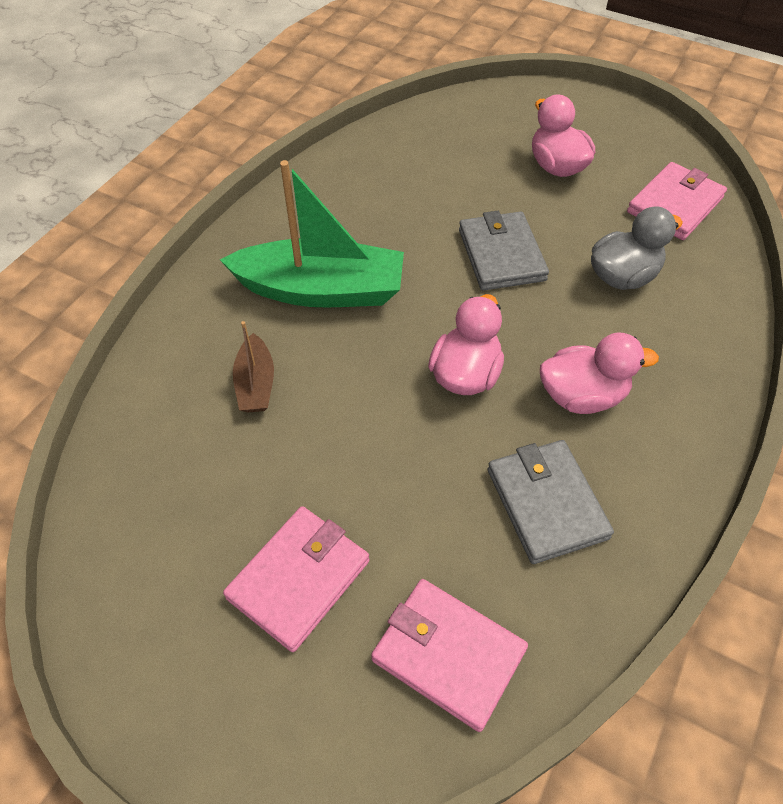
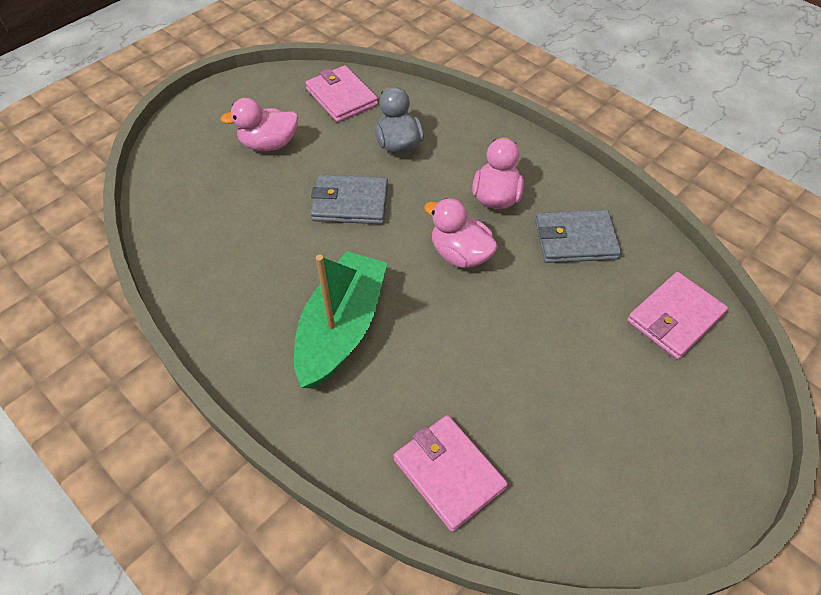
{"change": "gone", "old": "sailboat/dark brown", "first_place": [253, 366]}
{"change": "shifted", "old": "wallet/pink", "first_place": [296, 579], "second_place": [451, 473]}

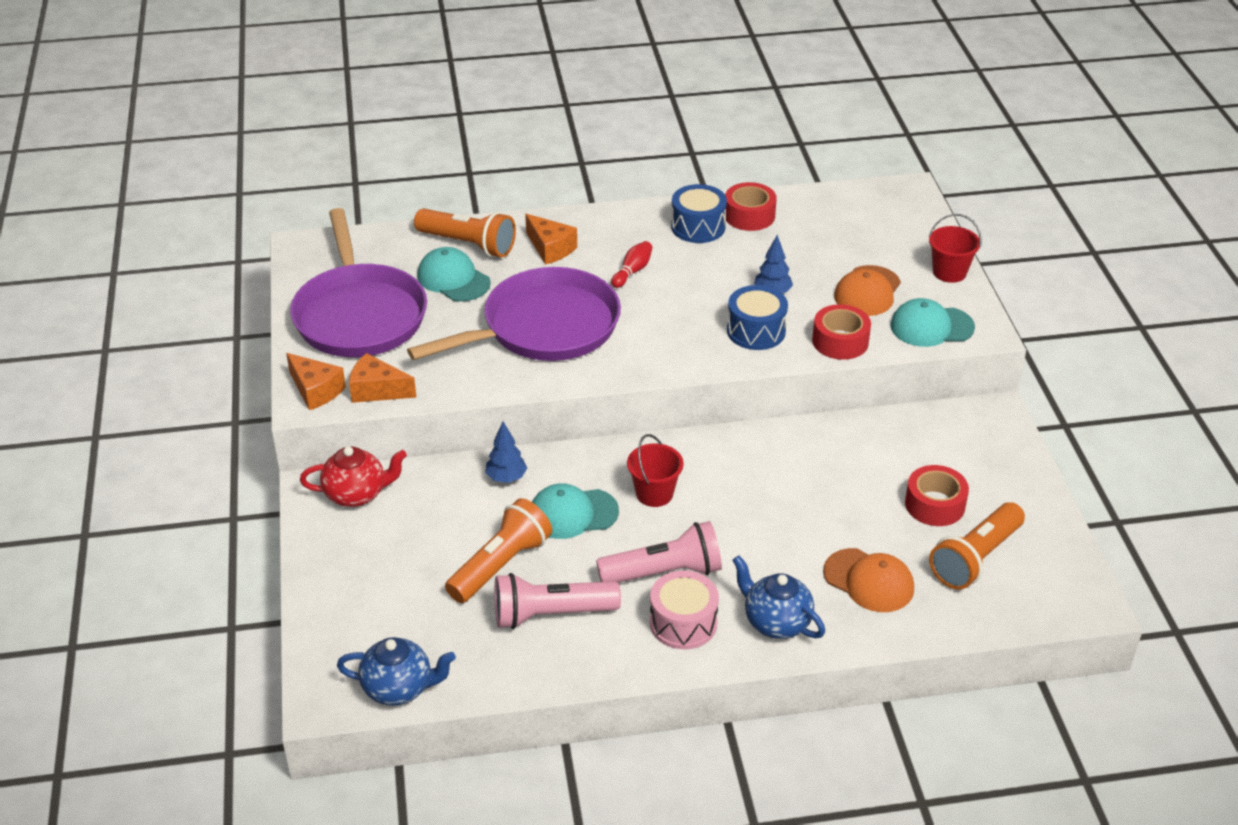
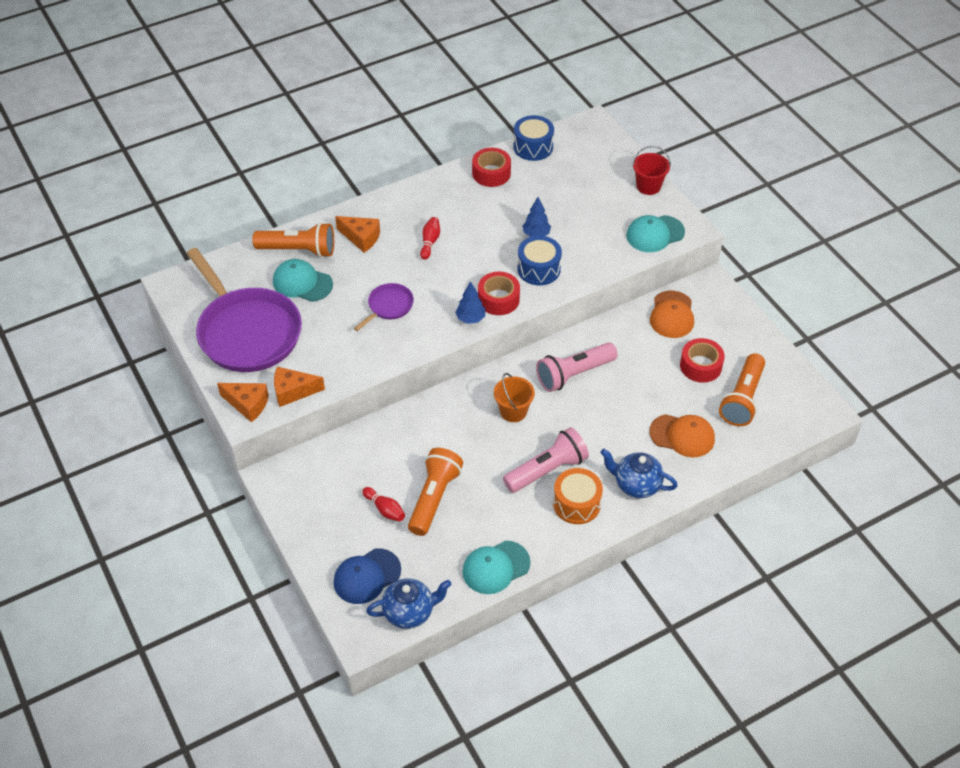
{"change": "gone", "old": "china teapot/crimson", "first_place": [353, 476]}
{"change": "new", "new": "cap/blue", "second_place": [367, 576]}
{"change": "new", "new": "skittle/crimson", "second_place": [383, 504]}
{"change": "shifted", "old": "fir tree/blue", "first_place": [506, 452], "second_place": [470, 302]}
{"change": "shifted", "old": "pocket torch/pink", "first_place": [557, 601], "second_place": [577, 367]}
{"change": "shifted", "old": "cap/aqua", "first_place": [575, 511], "second_place": [496, 567]}
{"change": "shifted", "old": "toy drum/blue", "first_place": [699, 213], "second_place": [533, 138]}
{"change": "shifted", "old": "tape/crimson", "first_place": [841, 332], "second_place": [499, 293]}
{"change": "shifted", "old": "cap/orange", "first_place": [867, 290], "second_place": [672, 314]}
{"change": "repainted", "old": "pail/crimson", "new": "pail/orange", "first_place": [655, 470], "second_place": [514, 397]}
{"change": "repainted", "old": "toy drum/pink", "new": "toy drum/orange", "first_place": [684, 609], "second_place": [578, 496]}
{"change": "scaled", "old": "pan/violet", "first_place": [514, 314], "second_place": [384, 307], "factor": 0.45}

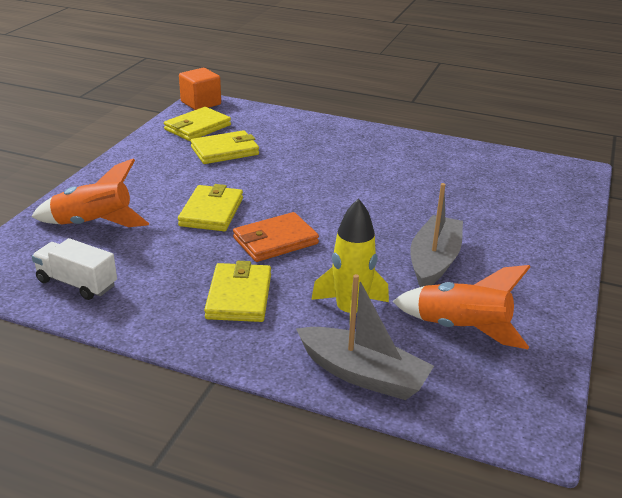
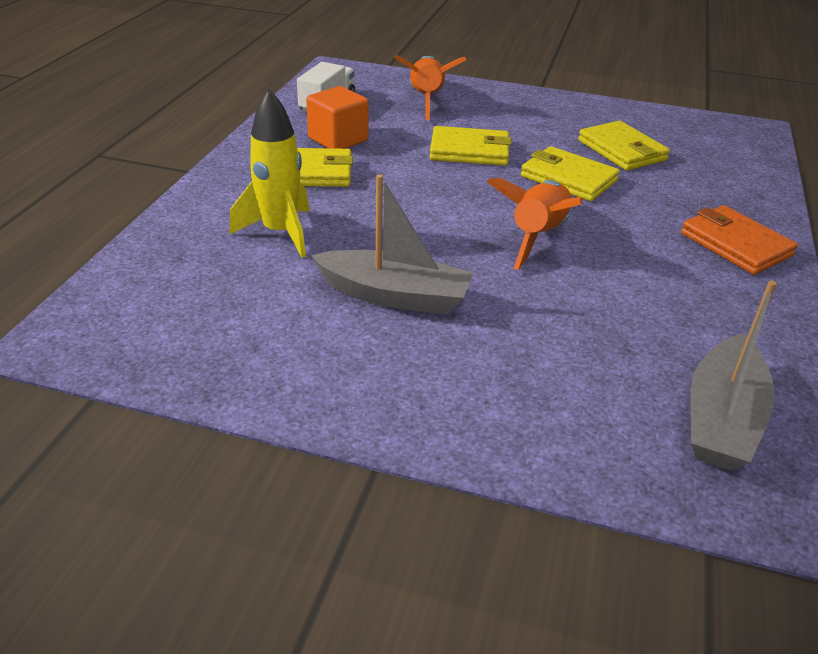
{"change": "shifted", "old": "wallet/yellow", "first_place": [197, 124], "second_place": [570, 173]}
{"change": "shifted", "old": "block/orange", "first_place": [200, 89], "second_place": [337, 117]}
{"change": "shifted", "old": "wallet/orange", "first_place": [276, 237], "second_place": [739, 240]}
{"change": "shifted", "old": "sailboat/ash-grey", "first_place": [365, 337], "second_place": [733, 375]}
{"change": "shifted", "old": "toy rocket/orange", "first_place": [461, 307], "second_place": [535, 224]}

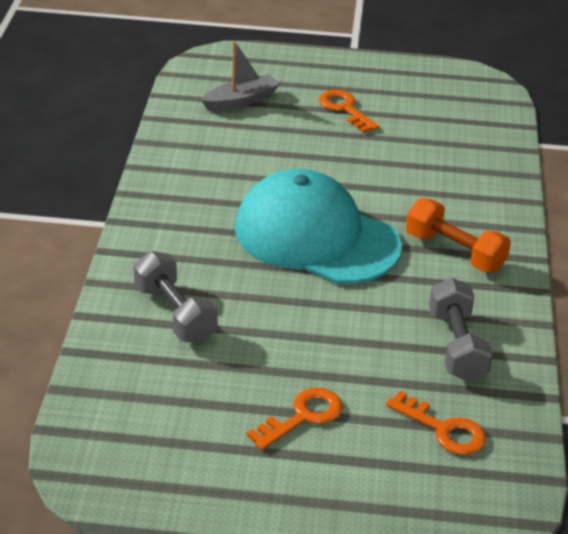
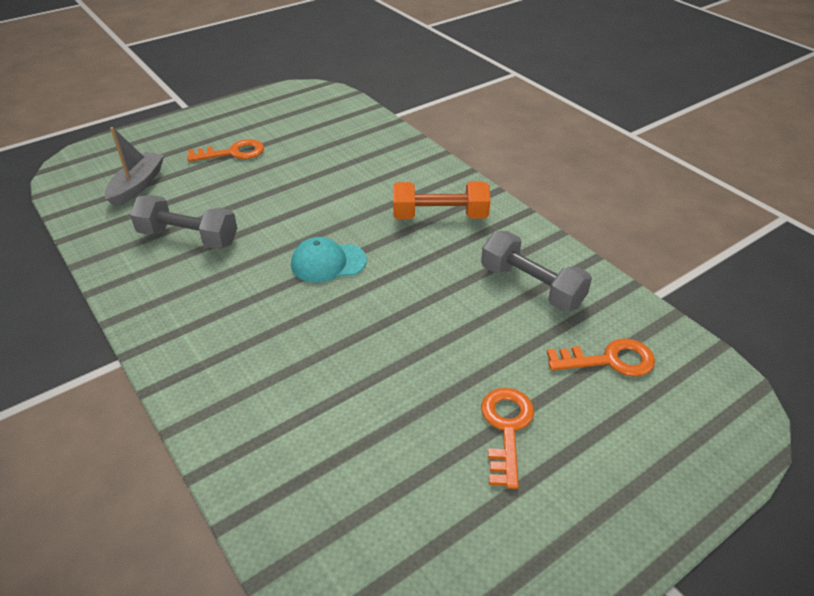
{"change": "shifted", "old": "free weight/ash-grey", "first_place": [176, 297], "second_place": [183, 222]}
{"change": "rotated", "old": "door key/orange", "first_place": [349, 111], "second_place": [225, 150], "degrees": 150}
{"change": "scaled", "old": "cap/aqua", "first_place": [318, 226], "second_place": [329, 259], "factor": 0.44}

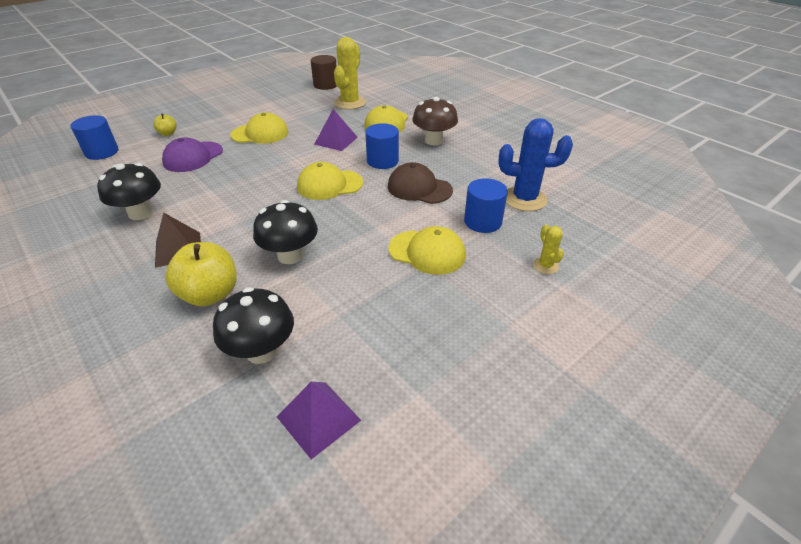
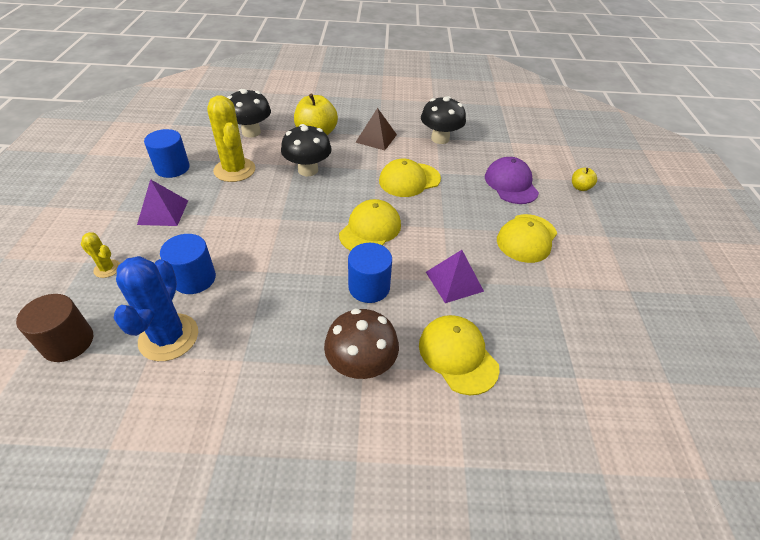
{"change": "gone", "old": "cap/dark brown", "first_place": [420, 183]}
{"change": "shifted", "old": "cylinder/blue", "first_place": [94, 137], "second_place": [167, 153]}
{"change": "shifted", "old": "solid pyramid/violet", "first_place": [319, 420], "second_place": [162, 202]}
{"change": "shifted", "old": "cylinder/dark brown", "first_place": [324, 72], "second_place": [54, 328]}
{"change": "shifted", "old": "cactus/yellow", "first_place": [350, 73], "second_place": [231, 138]}
{"change": "shifted", "old": "cap/yellow", "first_place": [427, 250], "second_place": [410, 177]}
{"change": "rotated", "old": "cactus/blue", "first_place": [536, 164], "second_place": [156, 308], "degrees": -45}

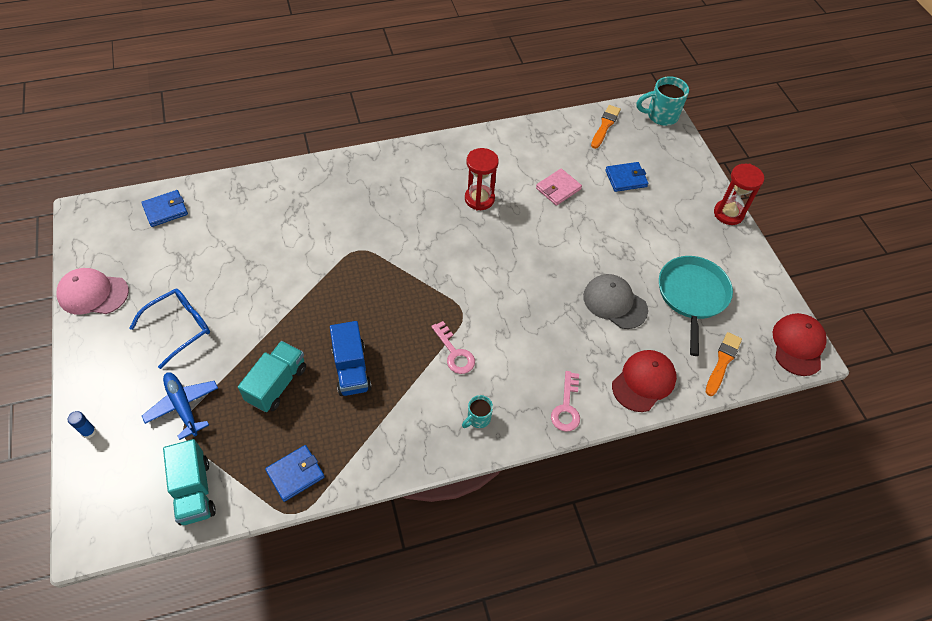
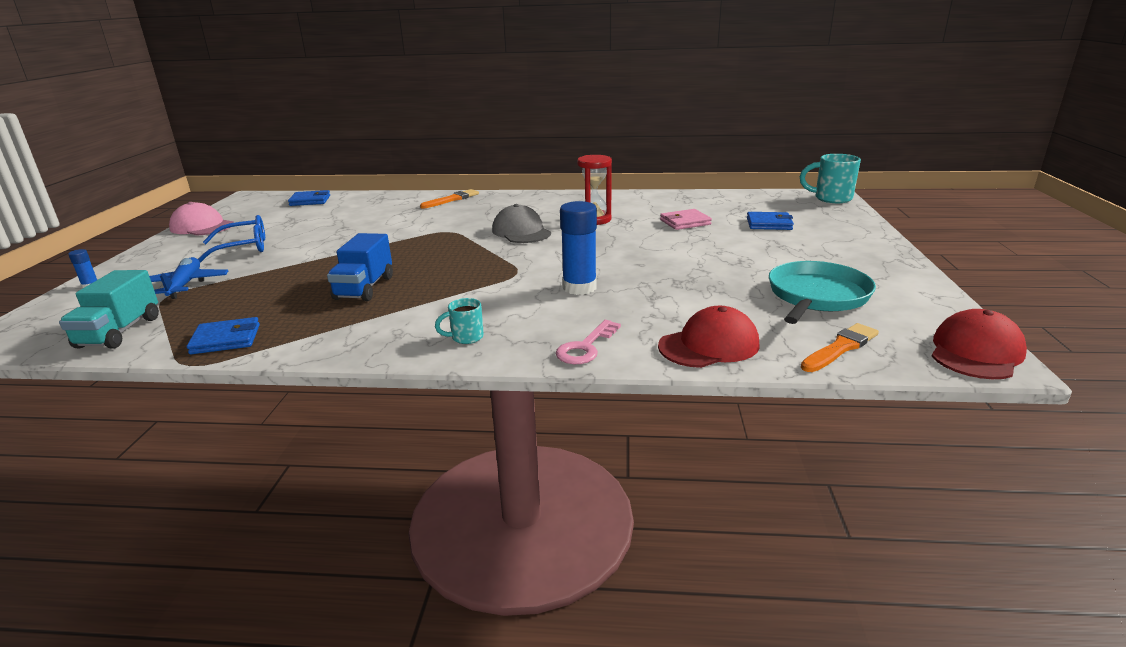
{"change": "gone", "old": "lorry/aqua", "first_place": [272, 376]}
{"change": "gone", "old": "door key/pink", "first_place": [453, 347]}
{"change": "gone", "old": "hourglass/crimson", "first_place": [739, 194]}
{"change": "new", "new": "glue/blue", "second_place": [578, 248]}
{"change": "shifted", "old": "cap/ash-grey", "first_place": [615, 301], "second_place": [521, 223]}
{"change": "shifted", "old": "brush/orange", "first_place": [606, 127], "second_place": [449, 198]}

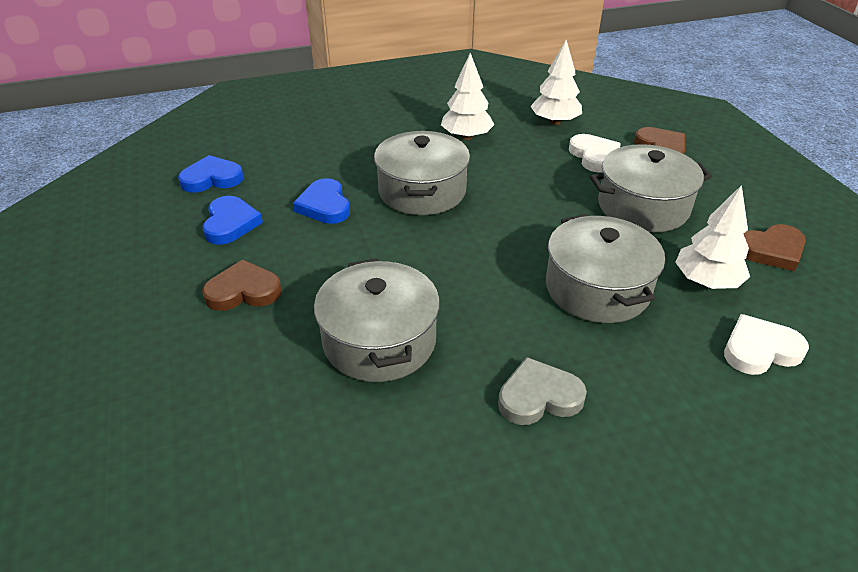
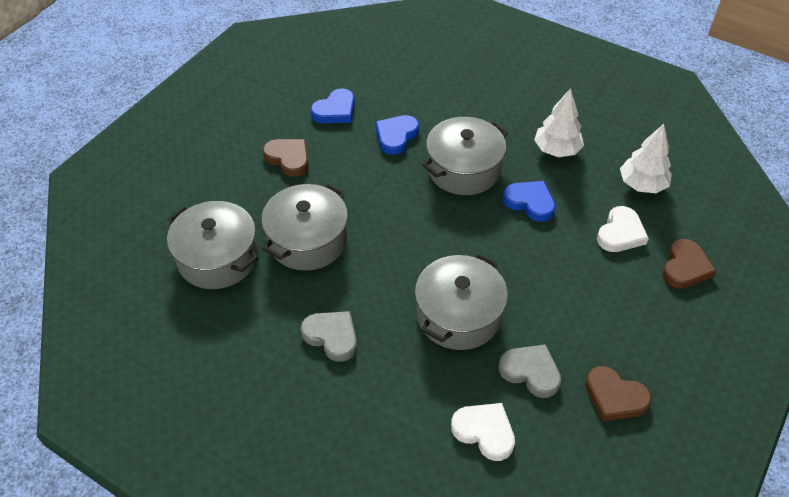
{"change": "shifted", "old": "love heart/blue", "first_place": [211, 174], "second_place": [529, 201]}
{"change": "shifted", "old": "cooking pot/ash-grey", "first_place": [651, 188], "second_place": [213, 245]}
{"change": "swapped", "old": "fir tree/pure white", "new": "love heart/ash-grey", "first_place": [712, 237], "second_place": [529, 371]}

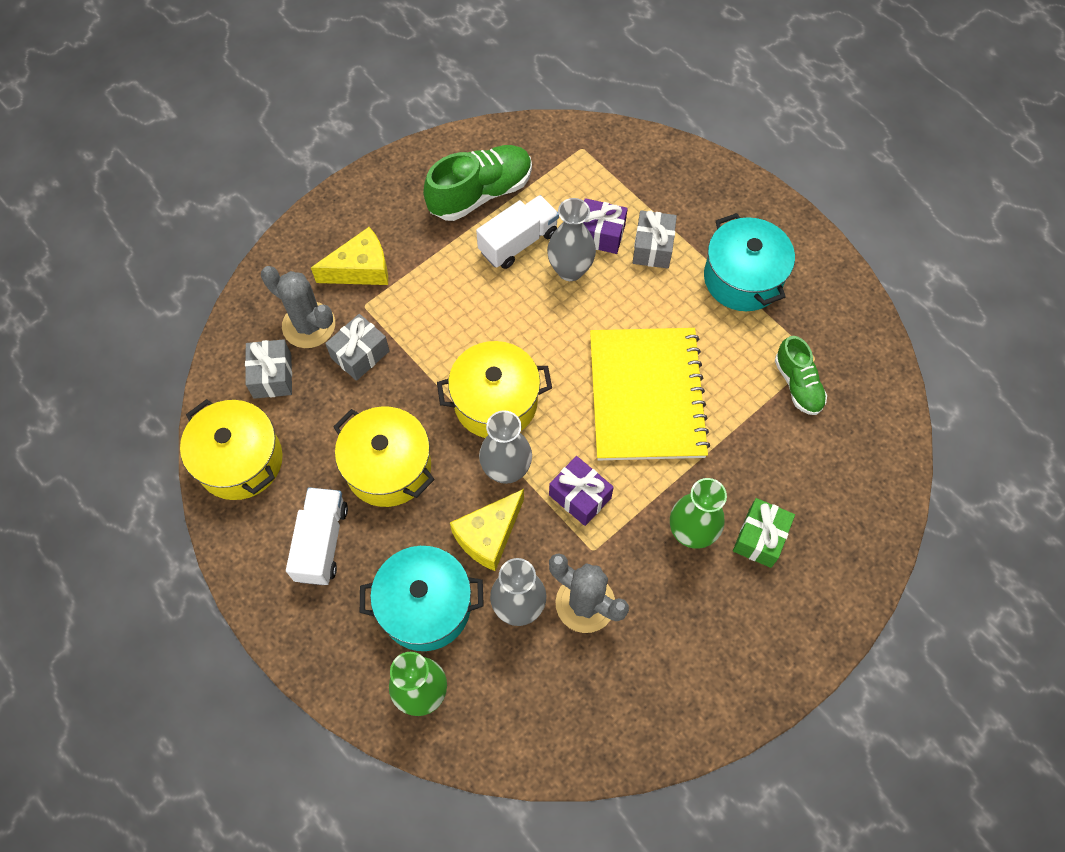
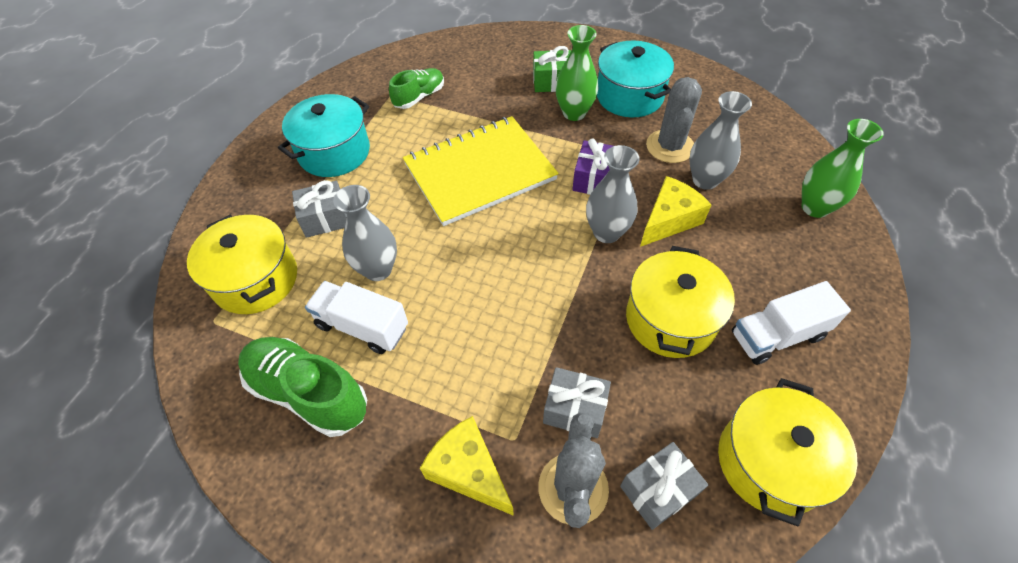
{"change": "gone", "old": "wrapped gift/violet", "first_place": [605, 226]}
{"change": "shifted", "old": "cooking pot/aqua", "first_place": [422, 598], "second_place": [635, 79]}
{"change": "shifted", "old": "cooking pot/yellow", "first_place": [494, 389], "second_place": [242, 264]}
{"change": "rotated", "old": "piece of cheese/yellow", "first_place": [487, 530], "second_place": [676, 211], "degrees": -60}

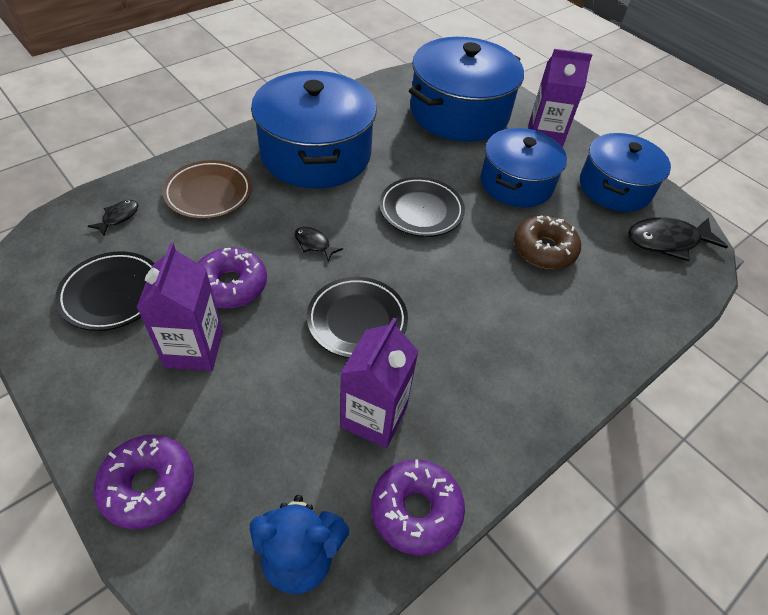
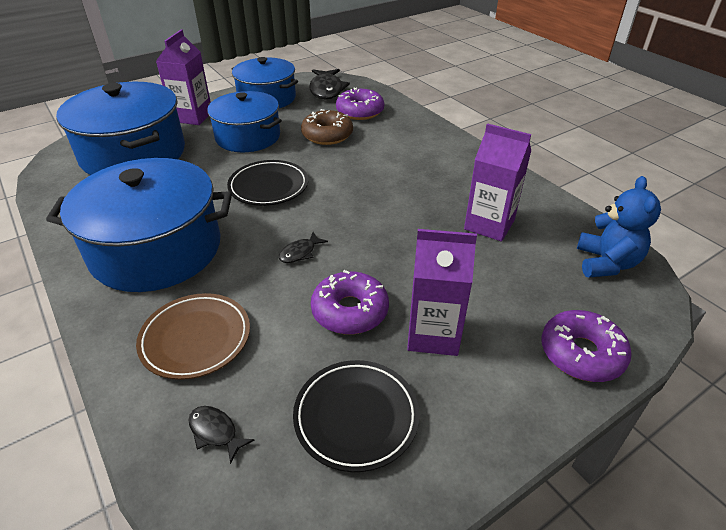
{"change": "gone", "old": "plate/black", "first_place": [357, 317]}
{"change": "shifted", "old": "glazed donut/violet", "first_place": [418, 507], "second_place": [360, 103]}

